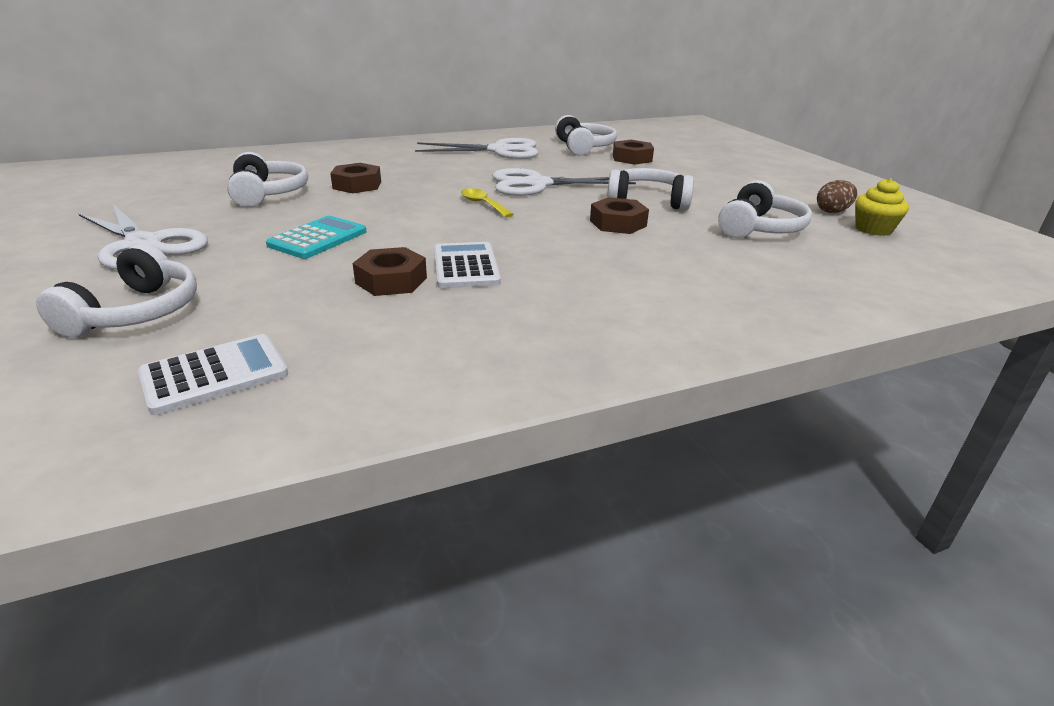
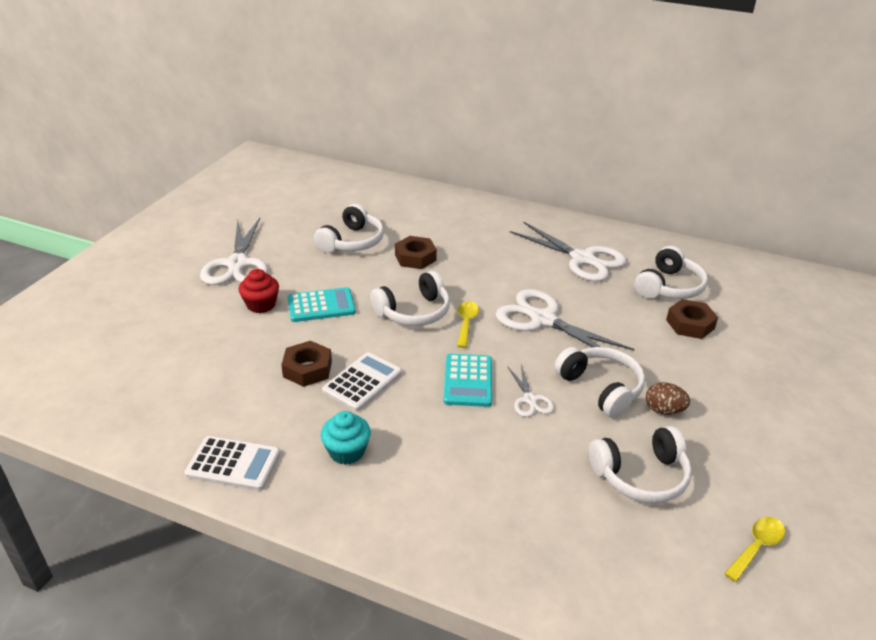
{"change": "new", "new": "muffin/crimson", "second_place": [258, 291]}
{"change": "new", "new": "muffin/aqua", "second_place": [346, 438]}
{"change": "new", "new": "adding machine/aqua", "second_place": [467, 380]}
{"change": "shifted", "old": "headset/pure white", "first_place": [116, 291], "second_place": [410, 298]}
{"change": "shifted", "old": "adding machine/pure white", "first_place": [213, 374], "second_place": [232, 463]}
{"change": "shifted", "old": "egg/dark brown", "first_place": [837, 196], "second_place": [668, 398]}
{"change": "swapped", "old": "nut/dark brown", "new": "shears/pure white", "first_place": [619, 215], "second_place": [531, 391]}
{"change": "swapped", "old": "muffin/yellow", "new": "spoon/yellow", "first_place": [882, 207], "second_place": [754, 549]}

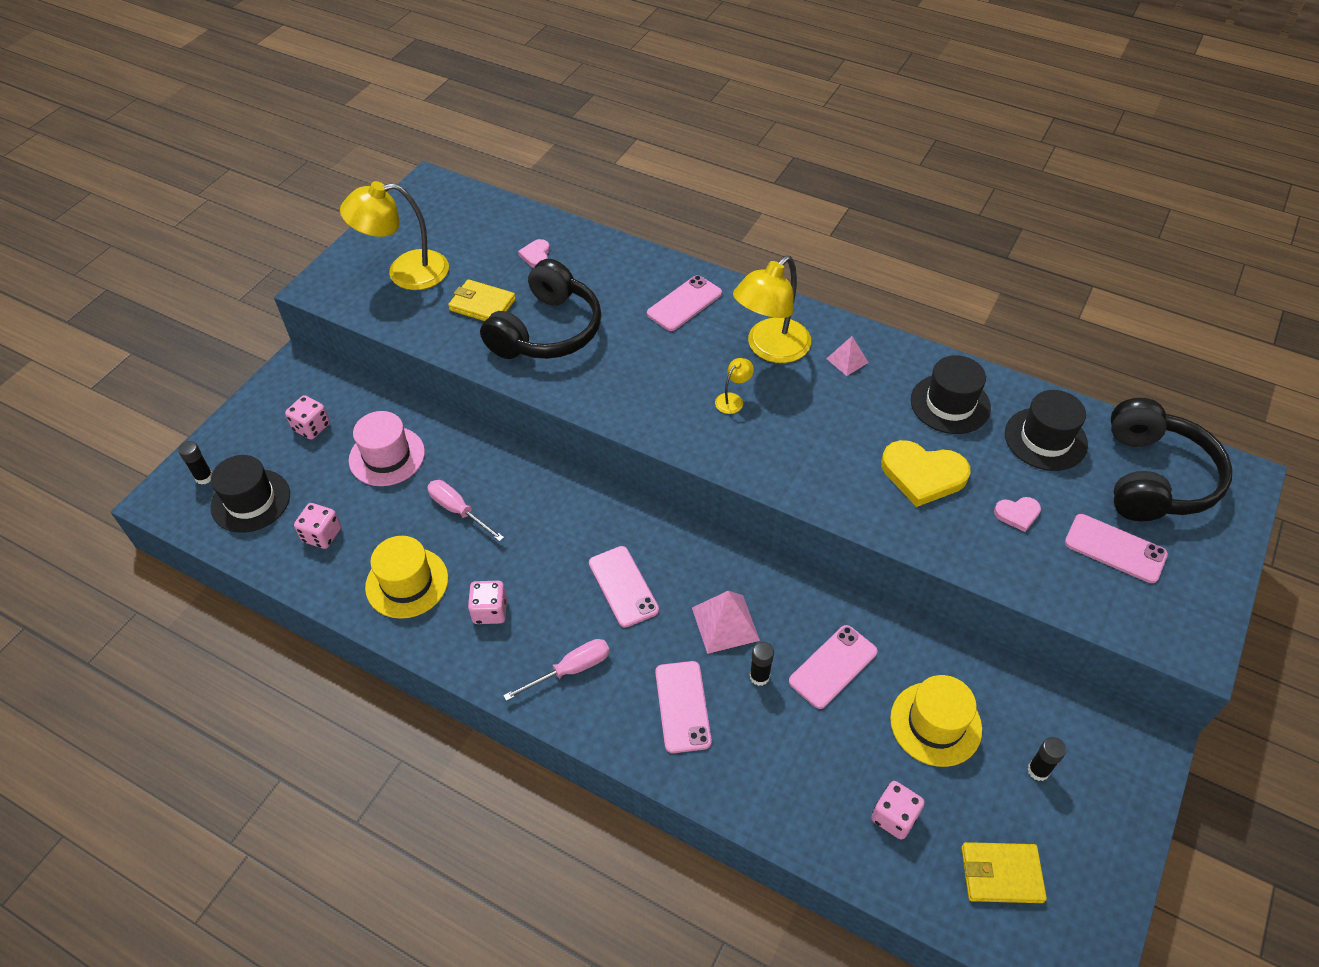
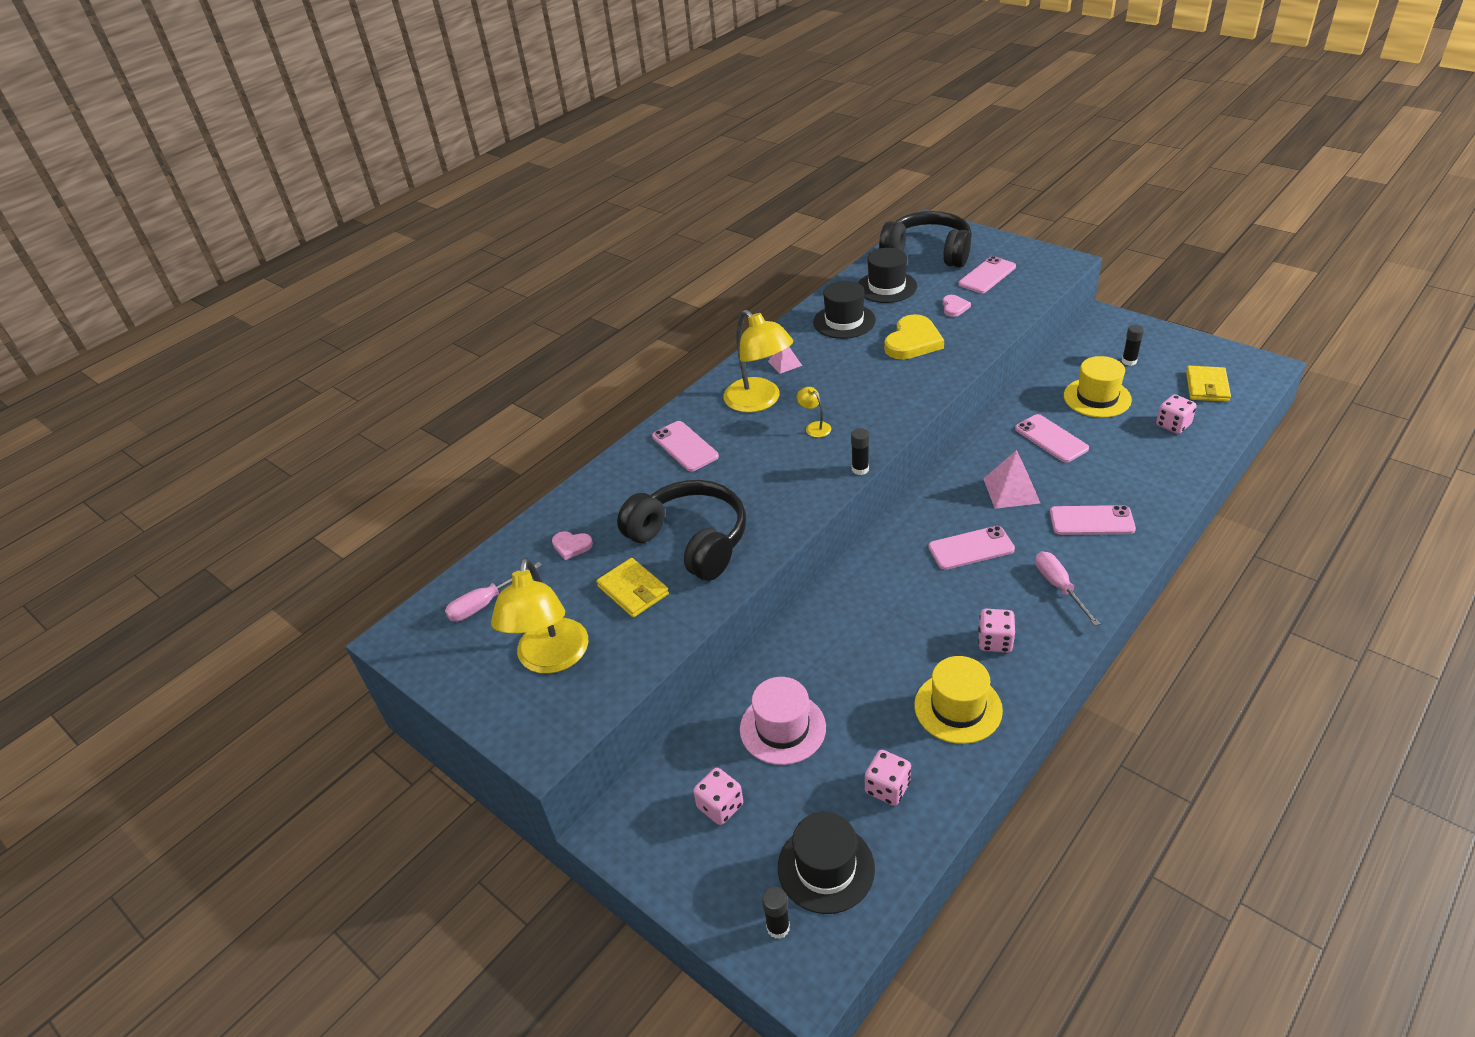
{"change": "shifted", "old": "flat screwdriver/pink", "first_place": [465, 511], "second_place": [493, 592]}
{"change": "shifted", "old": "glue/black", "first_place": [762, 664], "second_place": [860, 451]}
{"change": "rotated", "old": "wallet/yellow", "first_place": [482, 300], "second_place": [632, 588], "degrees": -75}

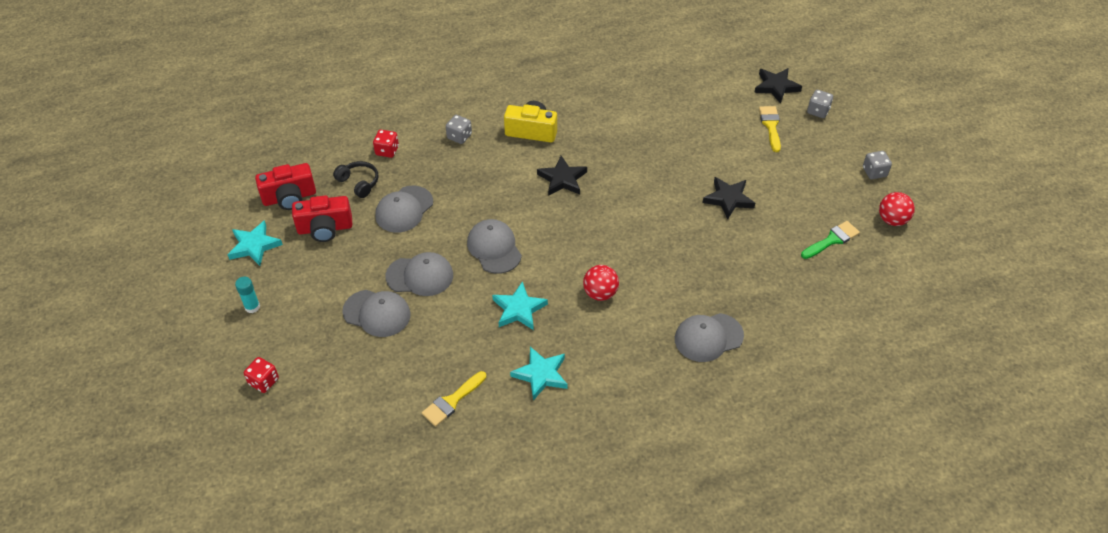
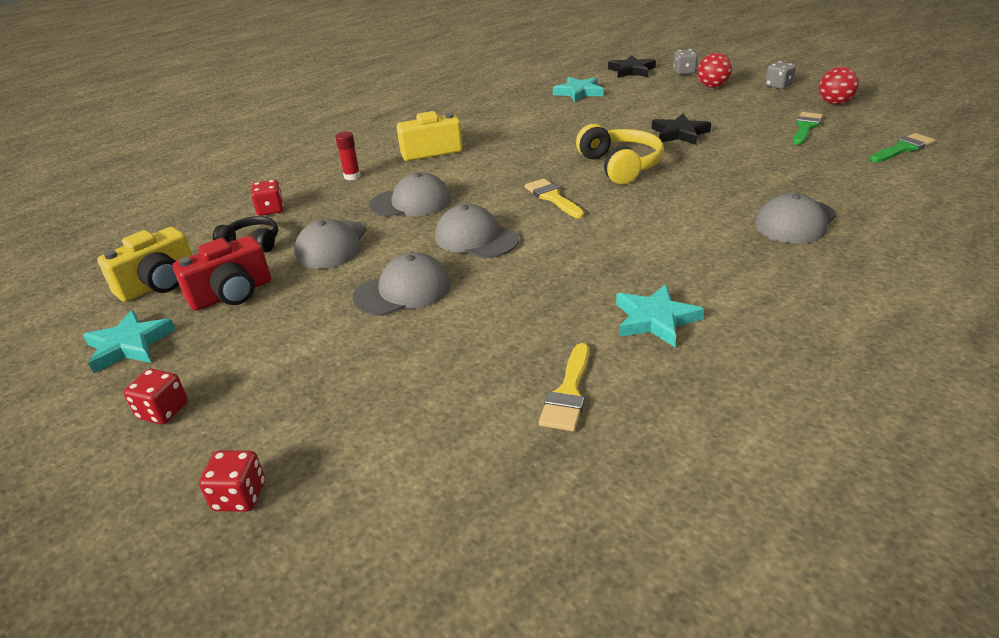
{"change": "gone", "old": "star shape/black", "first_place": [562, 176]}
{"change": "new", "new": "headset/yellow", "second_place": [620, 154]}
{"change": "new", "new": "brush/green", "second_place": [902, 147]}
{"change": "shifted", "old": "cap/ash-grey", "first_place": [376, 313], "second_place": [410, 194]}
{"change": "shifted", "old": "star shape/aqua", "first_place": [520, 305], "second_place": [578, 89]}
{"change": "shifted", "old": "ball/crimson", "first_place": [601, 283], "second_place": [715, 70]}
{"change": "shifted", "old": "brush/yellow", "first_place": [770, 129], "second_place": [554, 198]}
{"change": "swapped", "old": "glue/aqua", "new": "die/crimson", "first_place": [247, 295], "second_place": [156, 396]}
{"change": "swapped", "old": "die/ash-grey", "new": "glue/crimson", "first_place": [459, 129], "second_place": [348, 155]}
{"change": "repainted", "old": "photo camera/crimson", "new": "photo camera/yellow", "first_place": [285, 186], "second_place": [144, 264]}

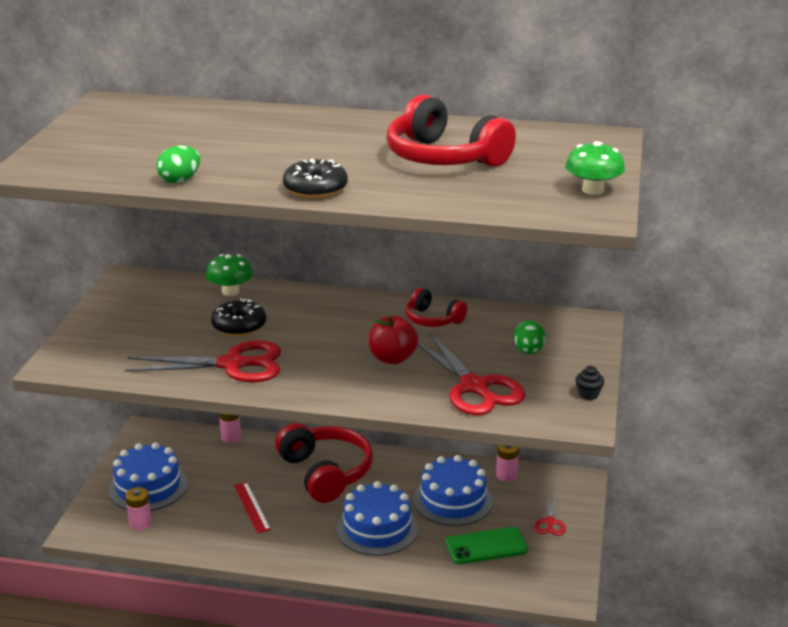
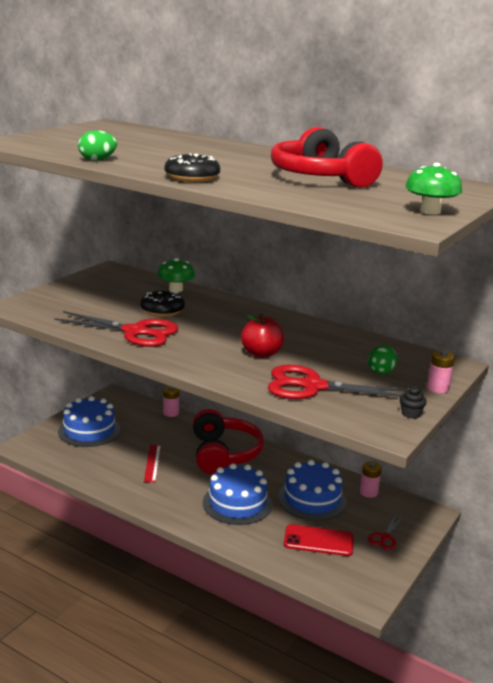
{"change": "gone", "old": "headset/crimson", "first_place": [436, 307]}
{"change": "shifted", "old": "AA battery/pink", "first_place": [139, 508], "second_place": [441, 371]}
{"change": "repainted", "old": "smartphone/green", "new": "smartphone/crimson", "first_place": [487, 545], "second_place": [319, 540]}
{"change": "rotated", "old": "shears/crimson", "first_place": [472, 374], "second_place": [338, 382], "degrees": 105}

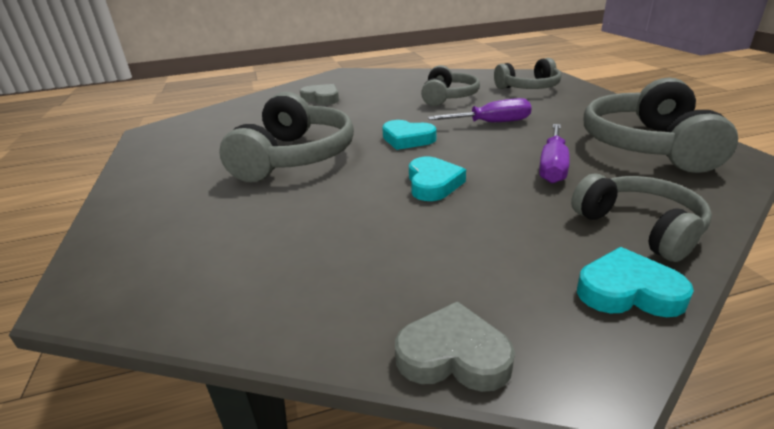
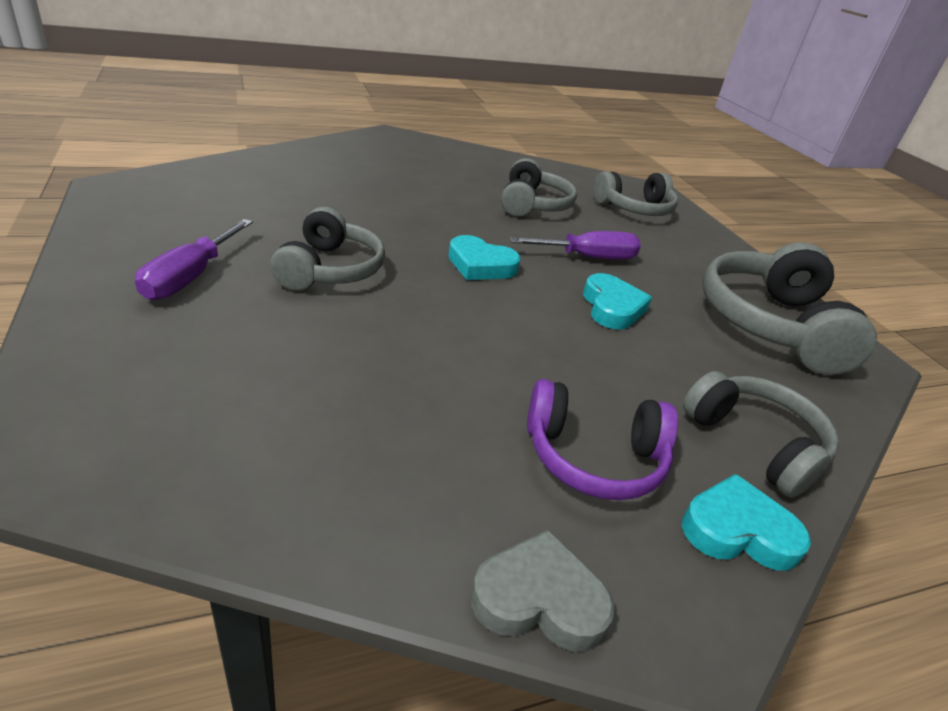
{"change": "gone", "old": "love heart/ash-grey", "first_place": [319, 94]}
{"change": "new", "new": "headset/violet", "second_place": [602, 439]}
{"change": "shifted", "old": "love heart/aqua", "first_place": [437, 179], "second_place": [617, 301]}
{"change": "shifted", "old": "flat screwdriver/violet", "first_place": [554, 153], "second_place": [194, 259]}
{"change": "scaled", "old": "headset/ash-grey", "first_place": [286, 137], "second_place": [327, 249], "factor": 0.64}

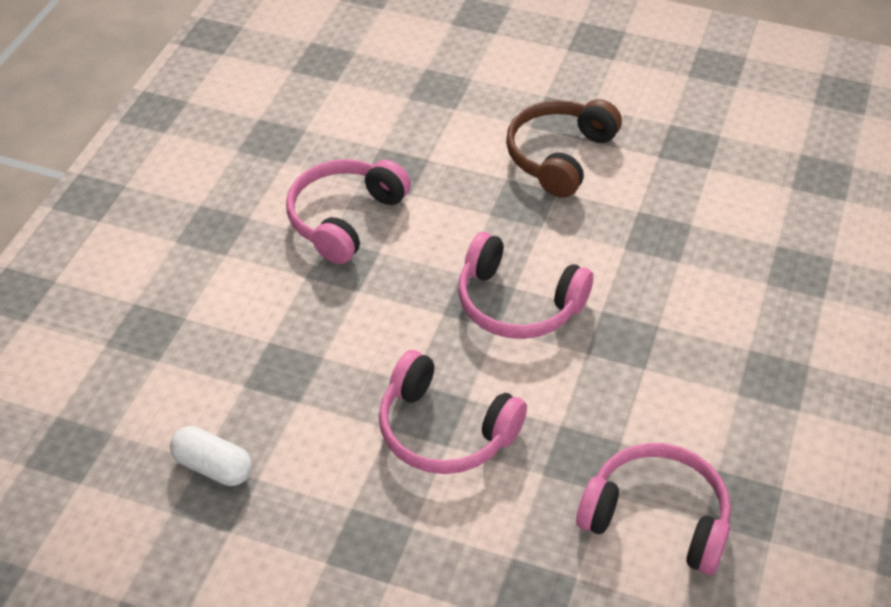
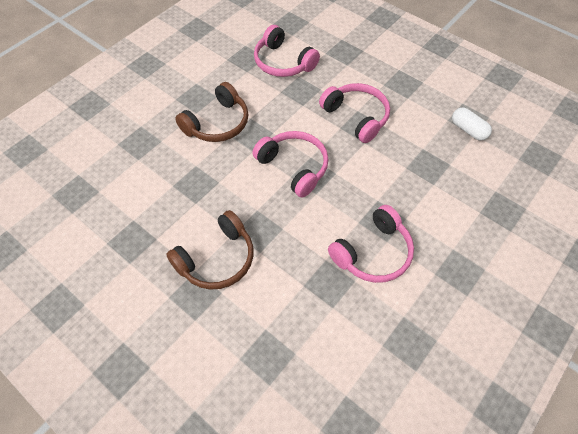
{"change": "new", "new": "headset/dark brown", "second_place": [211, 112]}

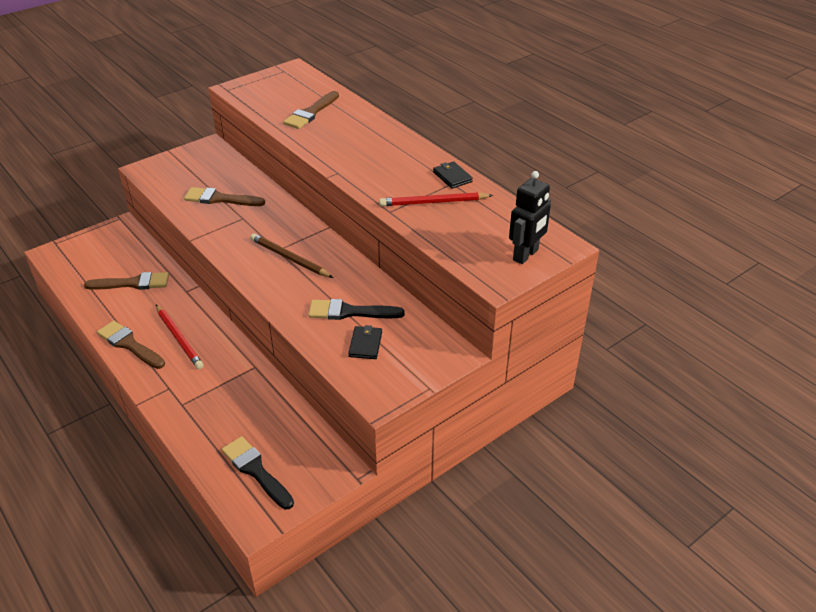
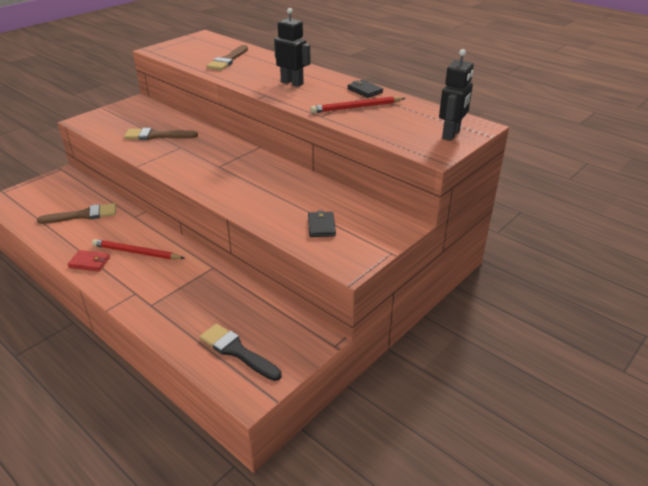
{"change": "gone", "old": "pencil/dark brown", "first_place": [292, 255]}
{"change": "gone", "old": "brush/black", "first_place": [356, 309]}
{"change": "new", "new": "robot/black", "second_place": [292, 47]}
{"change": "swapped", "old": "brush/dark brown", "new": "wallet/crimson", "first_place": [131, 345], "second_place": [89, 260]}
{"change": "rotated", "old": "pencil/crimson", "first_place": [180, 337], "second_place": [138, 249], "degrees": 150}

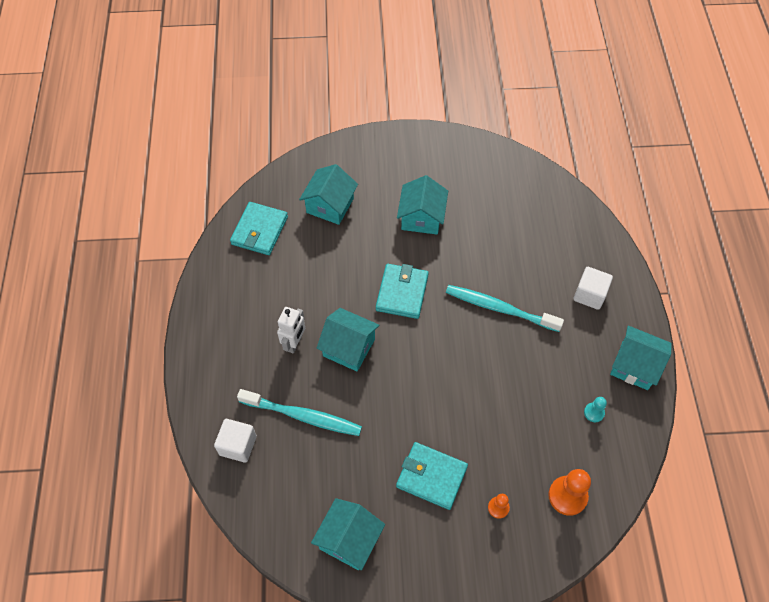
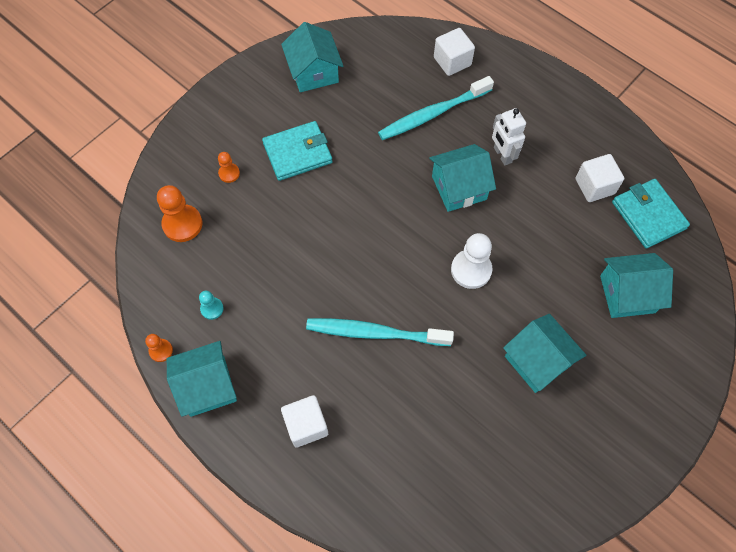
{"change": "new", "new": "chess pawn/orange", "second_place": [159, 348]}
{"change": "new", "new": "block/pure white", "second_place": [599, 178]}
{"change": "swapped", "old": "wallet/aqua", "new": "chess pawn/pure white", "first_place": [402, 291], "second_place": [471, 261]}
{"change": "rotated", "old": "cottage/aqua", "first_place": [328, 194], "second_place": [636, 285], "degrees": -75}
{"change": "rotated", "old": "toothbrush/aqua", "first_place": [505, 308], "second_place": [380, 332], "degrees": -150}

